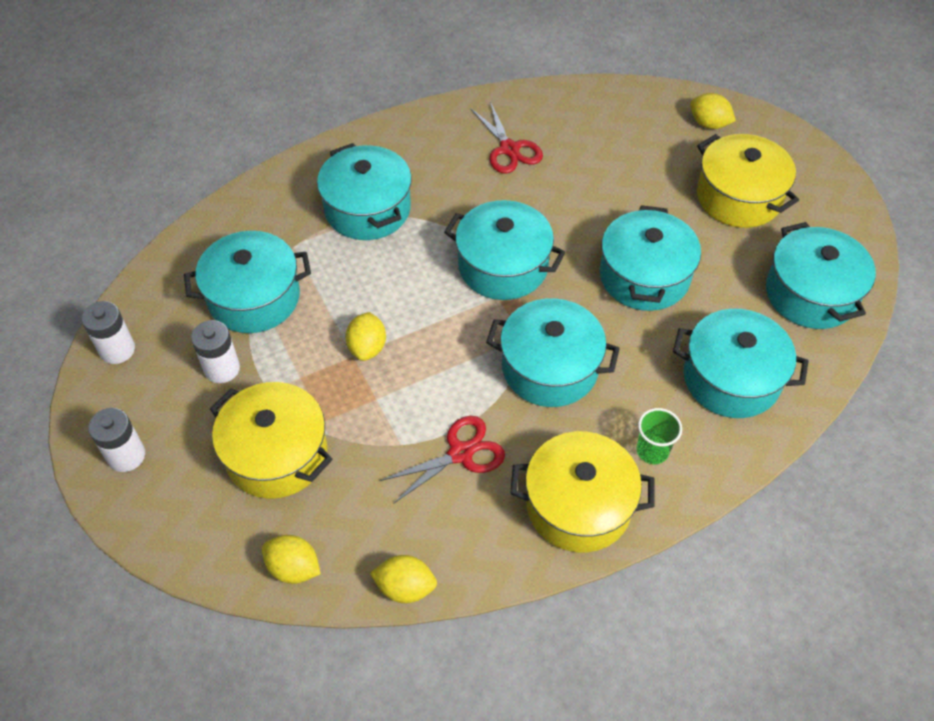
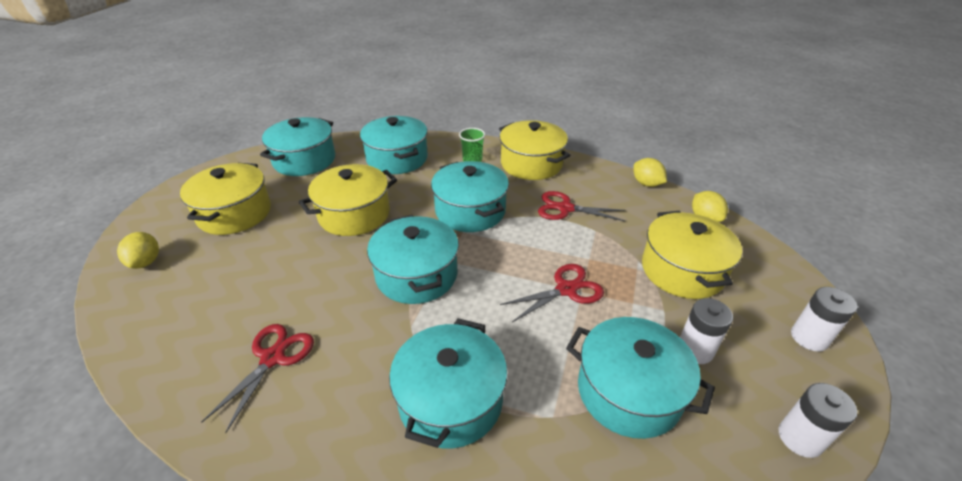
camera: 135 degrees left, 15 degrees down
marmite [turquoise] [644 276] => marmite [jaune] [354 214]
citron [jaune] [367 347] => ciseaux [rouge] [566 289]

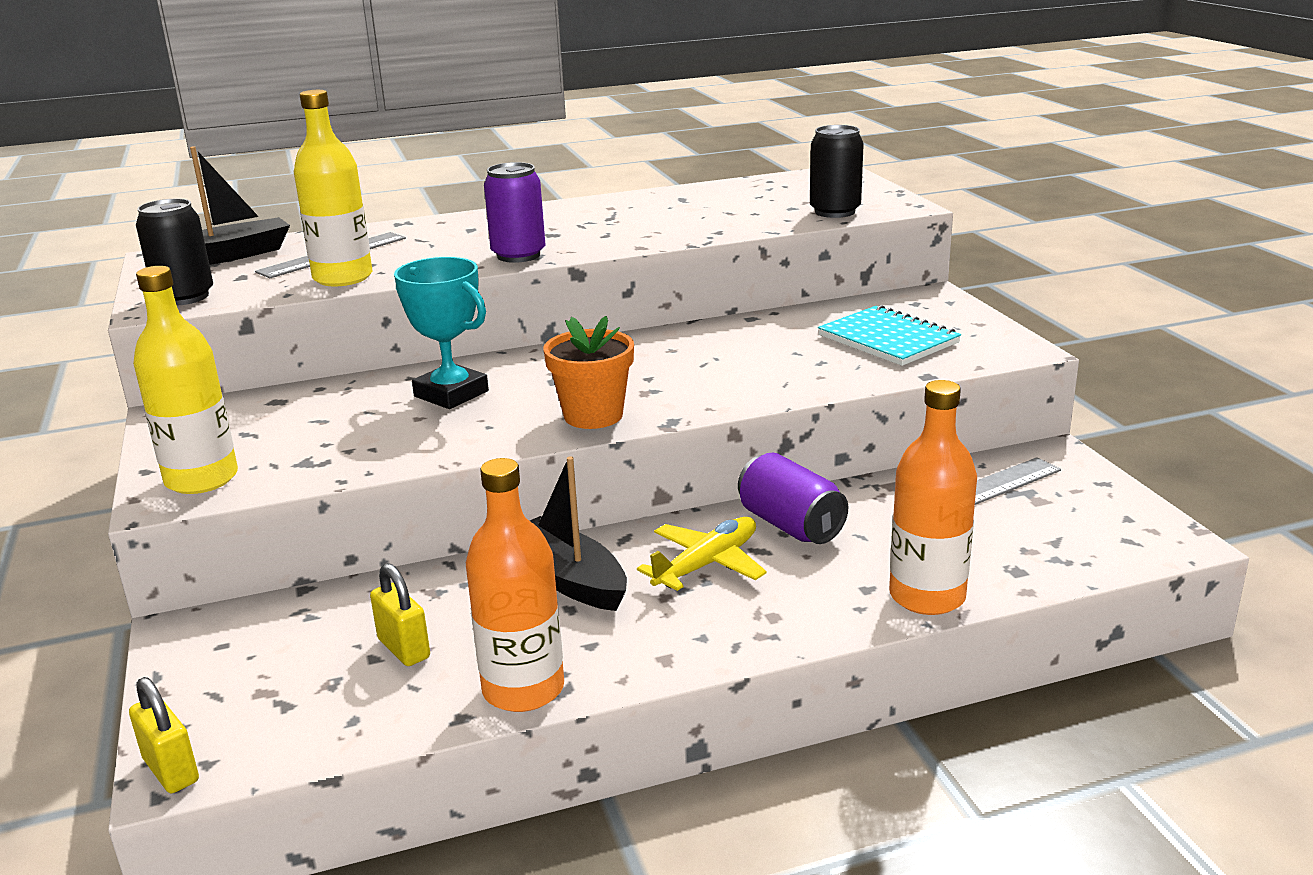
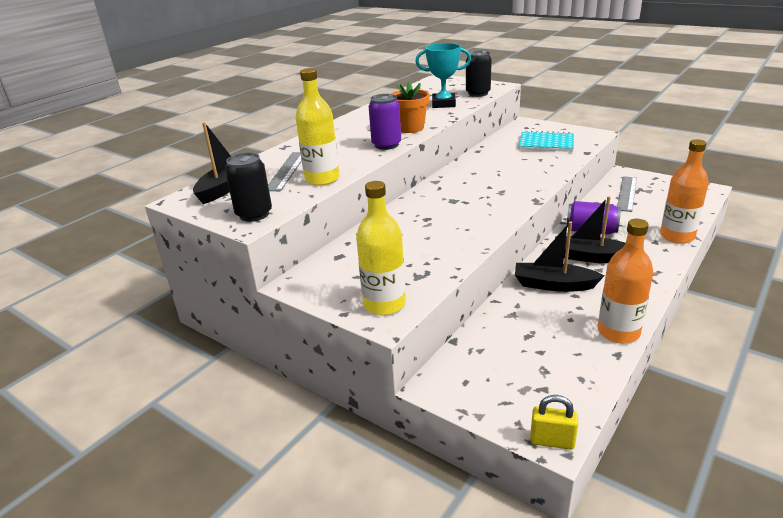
camera: 35 degrees left, 5 degrees up
pot de fleurs [orange] [593 415] => pot de fleurs [orange] [410 128], move
trophée [turquoise] [451 394] => trophée [turquoise] [443 104], move
avion [jaune] [706 564] => bateau [noir] [591 257]
cadenas [jaune] [403 649] => nothing

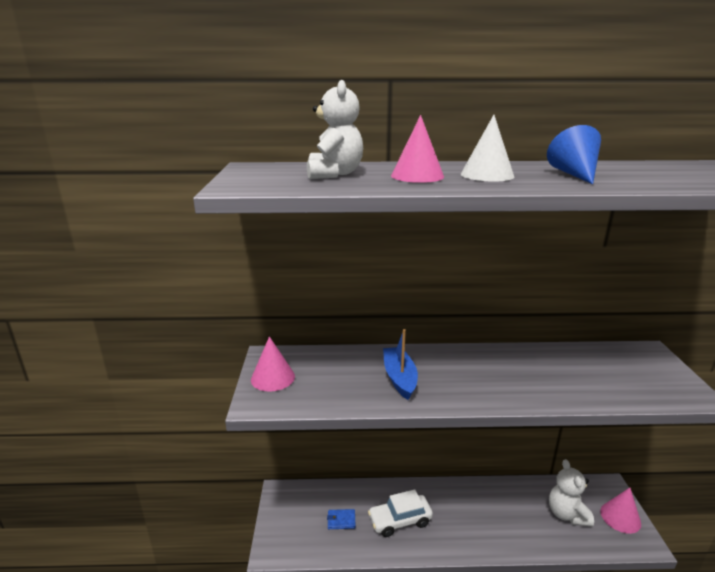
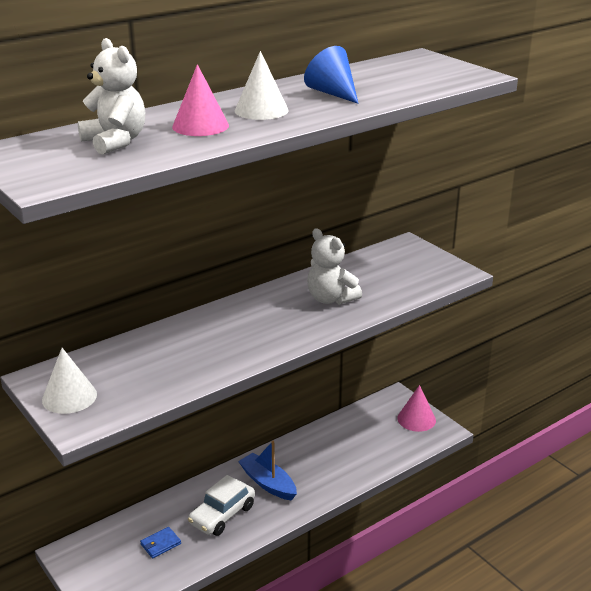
camera: 35 degrees left, 5 degrees up
cône [rose] [272 377] => cône [blanc] [69 397]
bateau [bleu] [399 378] => bateau [bleu] [268 483], move
ours en peluche [blanc] [567 514] => ours en peluche [blanc] [331 299], move

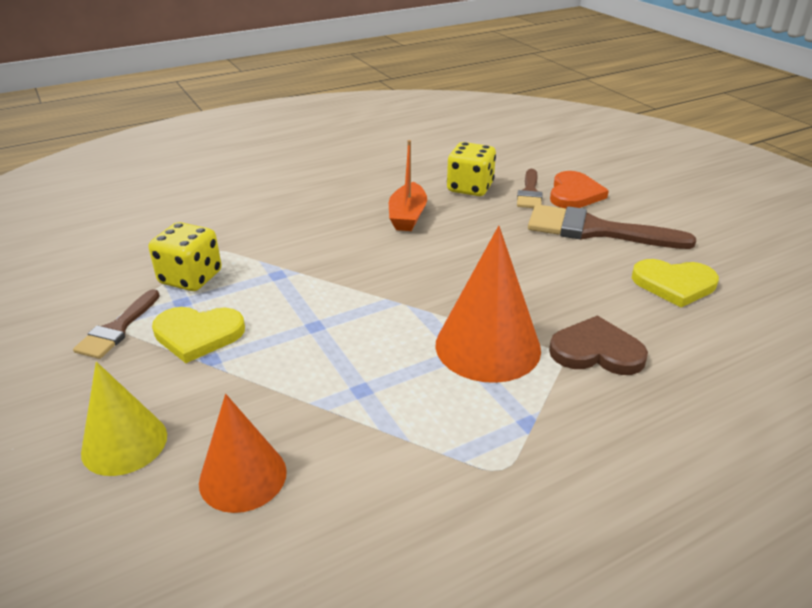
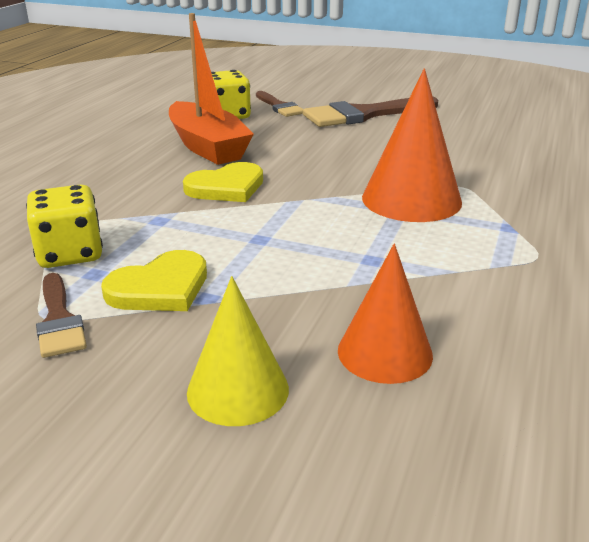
camera: 40 degrees left, 5 degrees down
bateau [orange] [407 216] => bateau [orange] [207 147], x1.56
cœur [jaune] [674 284] => cœur [jaune] [226 187], move
cœur [marron] [596 351] => nothing
cœur [orange] [574 194] => nothing

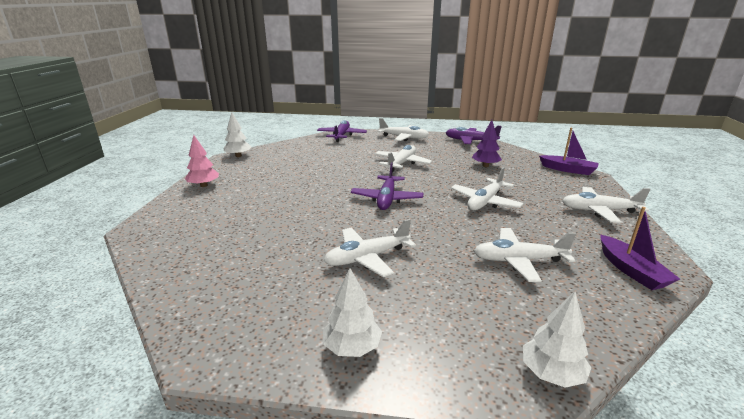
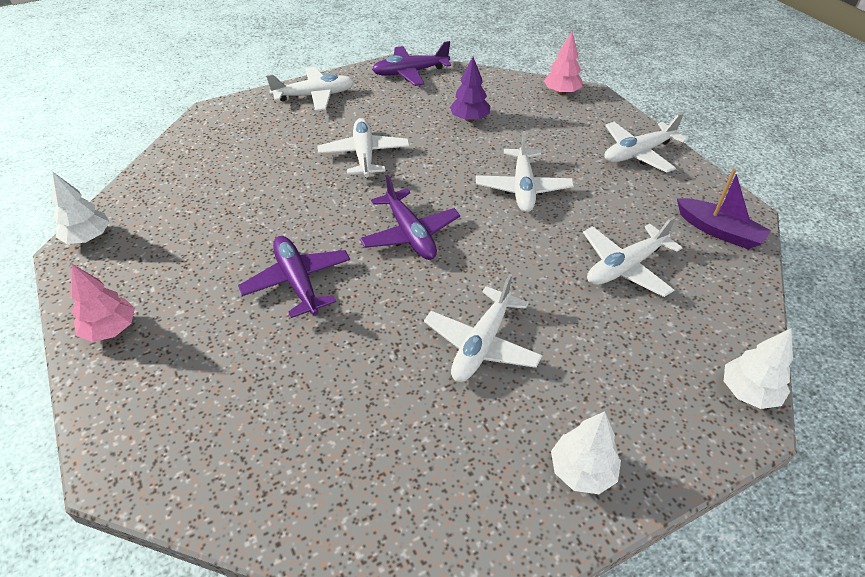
camera: 35 degrees left, 20 degrees up
avion [violet] [341 136] => avion [violet] [297 282], move
bateau [violet] [568 170] => arbre [rose] [561 92]

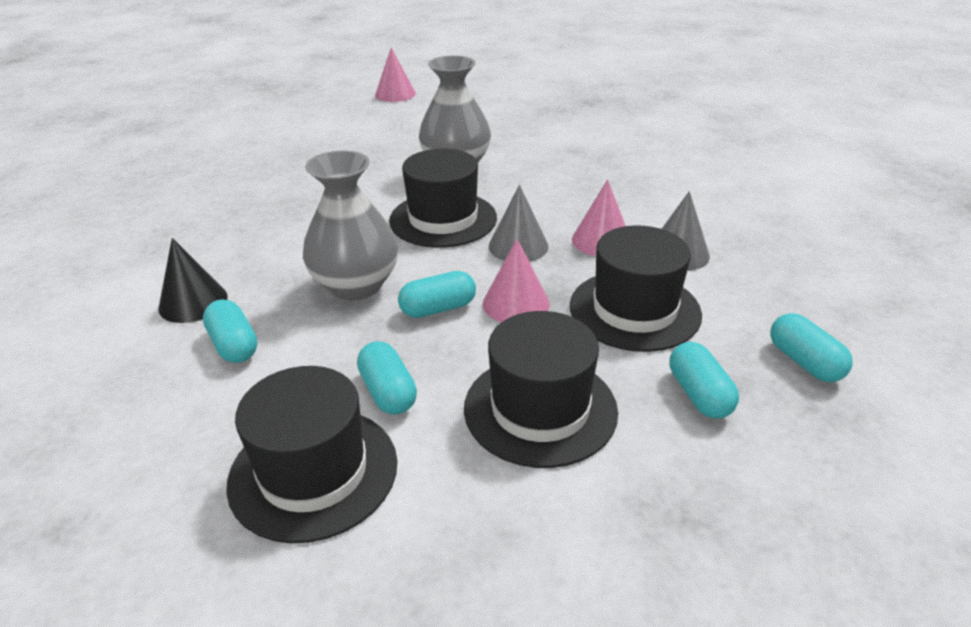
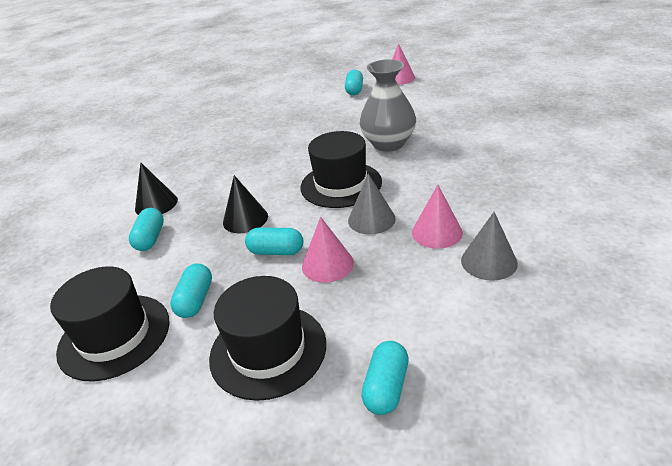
camera: 35 degrees right, 0 degrees up
vase [gris] [356 285] => cône [noir] [245 219]
gélule [turquoise] [804 362] => gélule [turquoise] [354 90], move
chapeau [noir] [634 310] => nothing

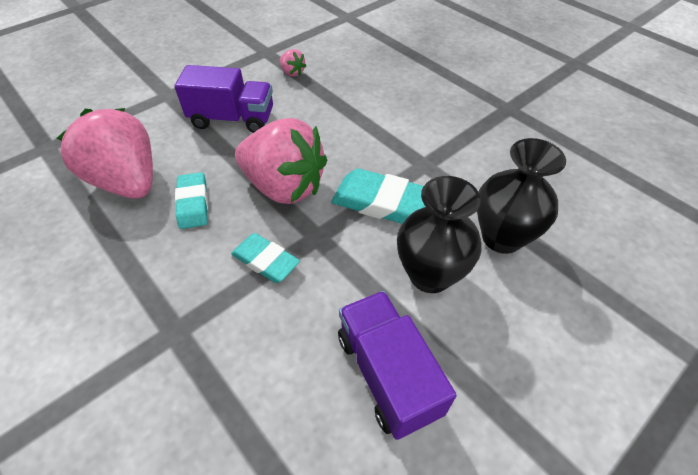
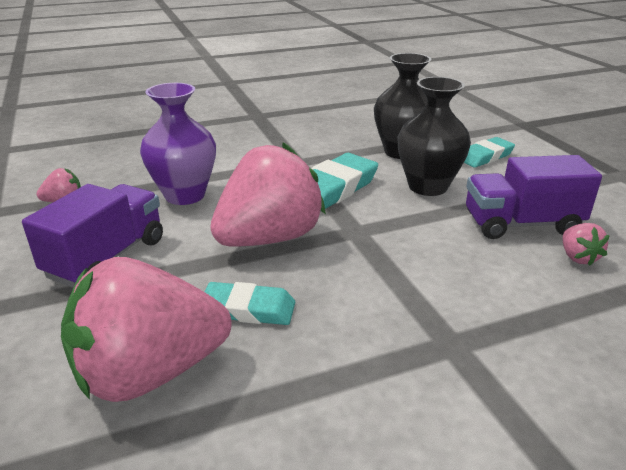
camera: 70 degrees left, 20 degrees down
nothing => vase [violet] [185 195]
gomme [turquoise] [265 261] => gomme [turquoise] [485 156], move
nothing => fraise [rose] [577 257]

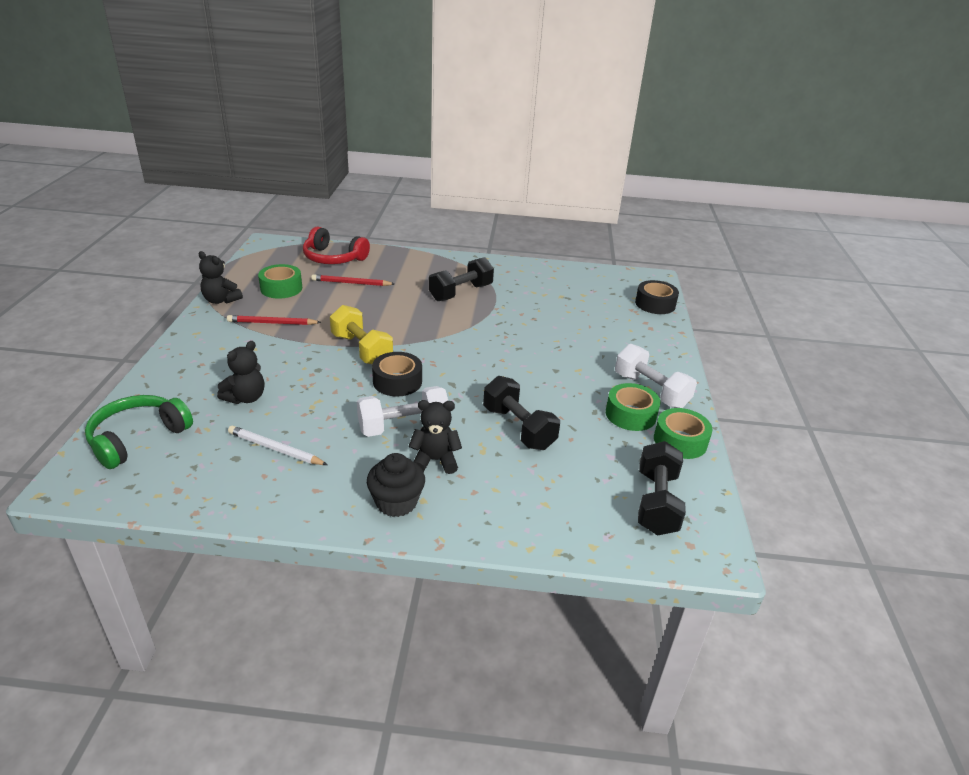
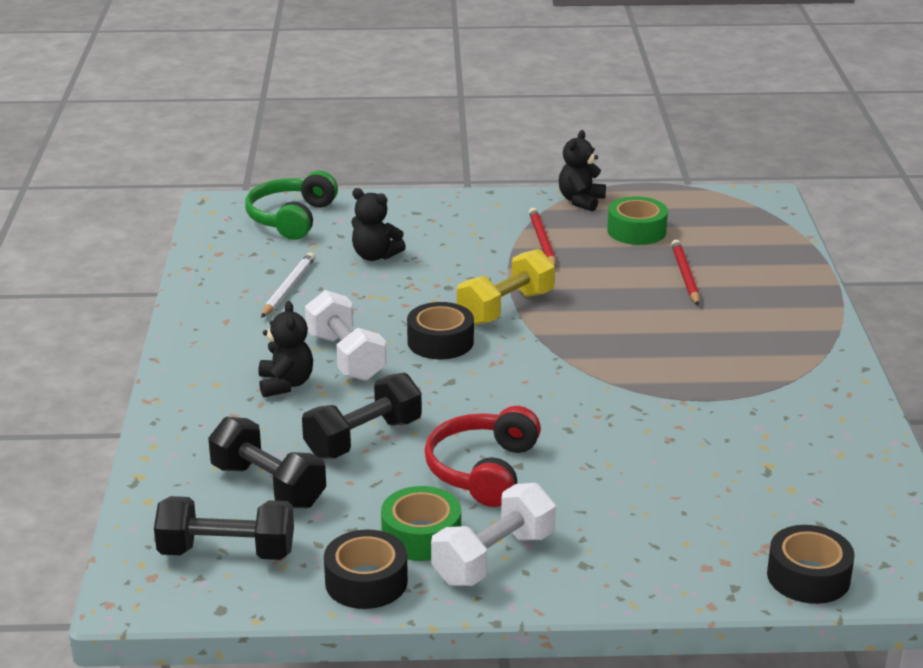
camera: 85 degrees right, 5 degrees down
haltère [noir] [461 293] => haltère [noir] [268 486], move
casque audio [vert] [138 438] => casque audio [vert] [291 218], 105 degrees counterclockwise
ruban adhésif [vert] [680 441] => ruban adhésif [noir] [366 581]
casque audio [rouge] [333 258] => casque audio [rouge] [483 470], move
muffin [noir] [396 502] => nothing

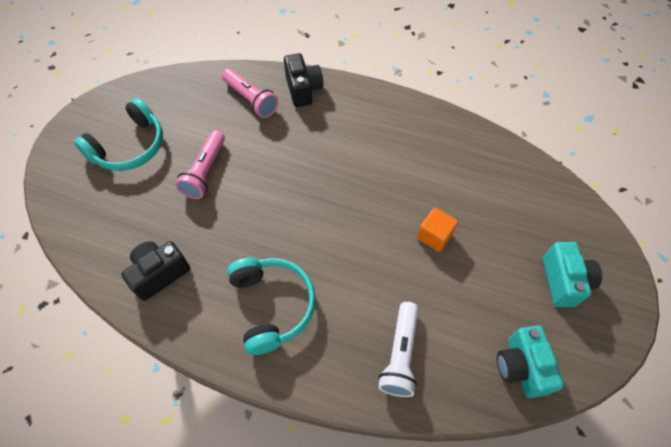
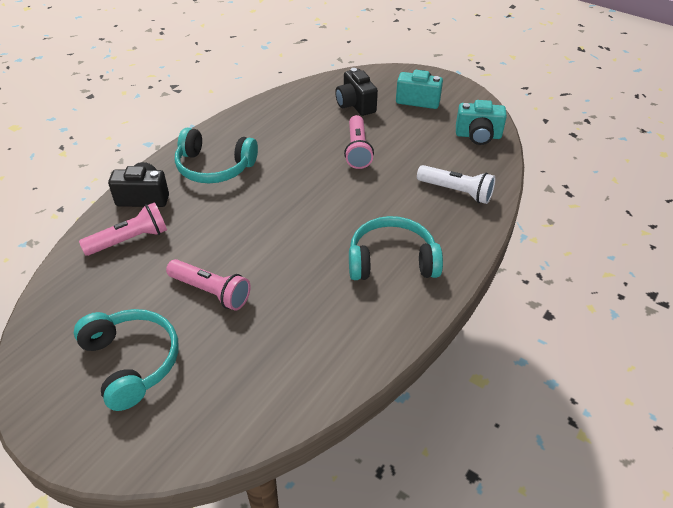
camera: 75 degrees left, 15 degrees down
nothing => casque audio [turquoise] [214 167]
appareil photo [noir] [159 274] => appareil photo [noir] [355 105], move
cube [orange] [434 236] => lampe de poche [rose] [357 150]

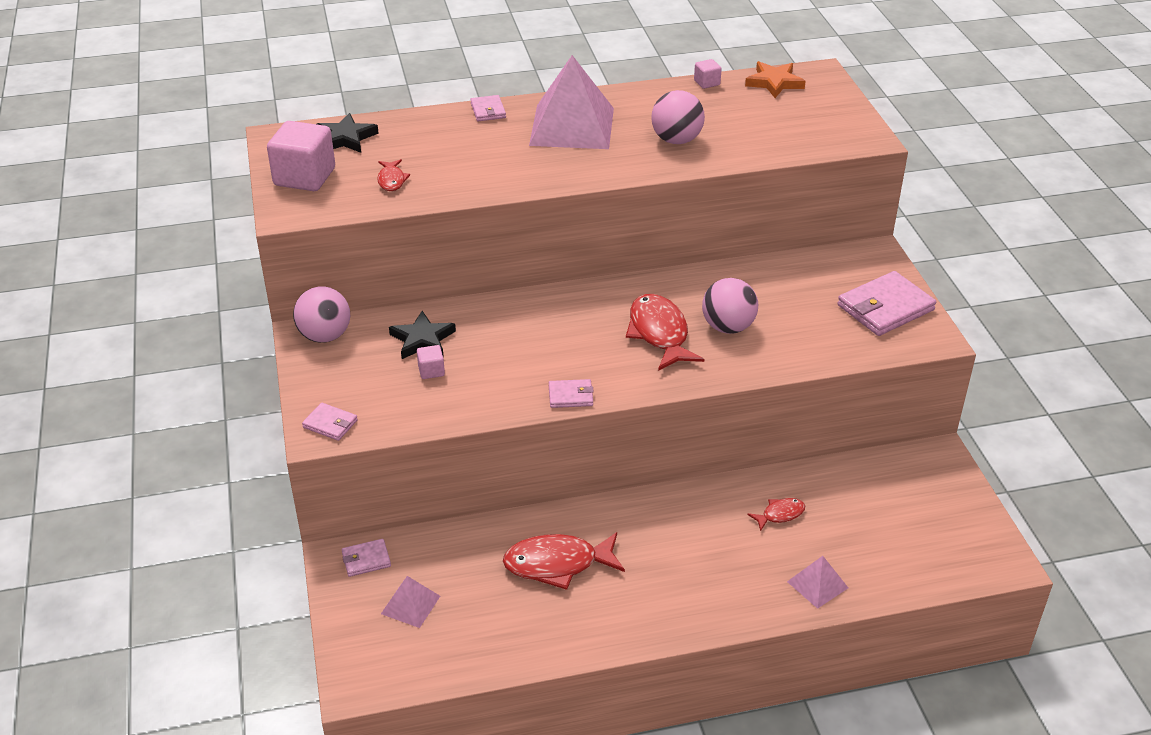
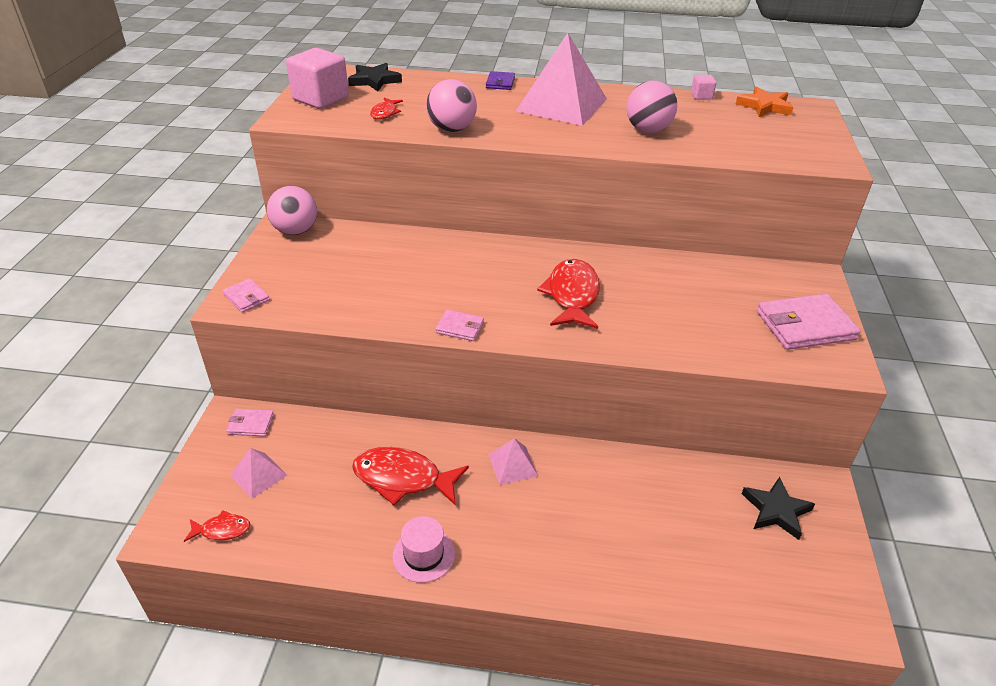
camera: 20 degrees right, 0 degrees up
poisson [rouge] [780 514] => poisson [rouge] [222 530], move
nothing => chapeau [rose] [423 555]
balle [rose] [728 327] => balle [rose] [452 129], move
portefeuille [rose] [488 110] => portefeuille [violet] [500 83]
pyramide [rose] [817 584] => pyramide [rose] [512 465], move
étoile [noir] [422 339] => étoile [noir] [776 510], move
cube [rose] [431 371] => nothing

